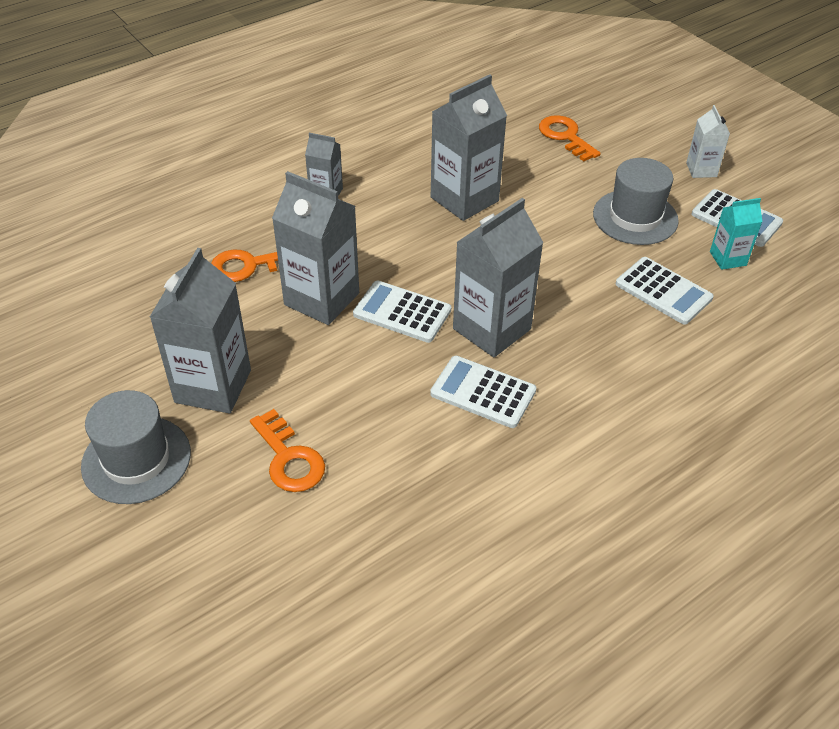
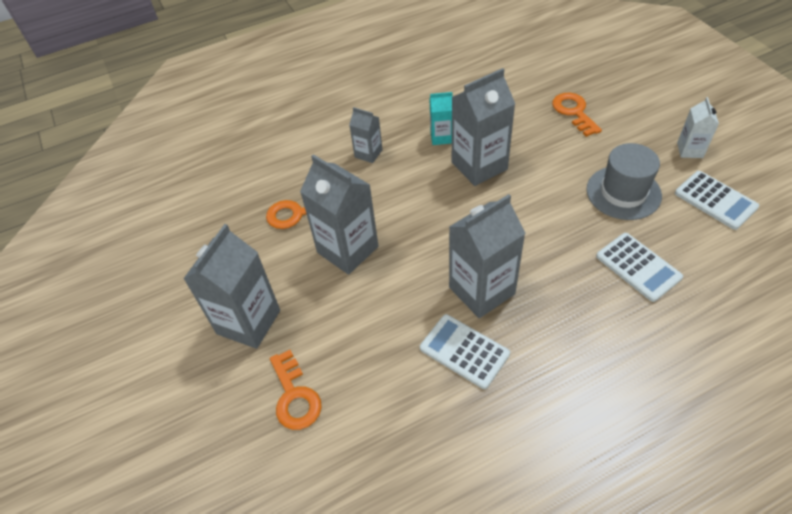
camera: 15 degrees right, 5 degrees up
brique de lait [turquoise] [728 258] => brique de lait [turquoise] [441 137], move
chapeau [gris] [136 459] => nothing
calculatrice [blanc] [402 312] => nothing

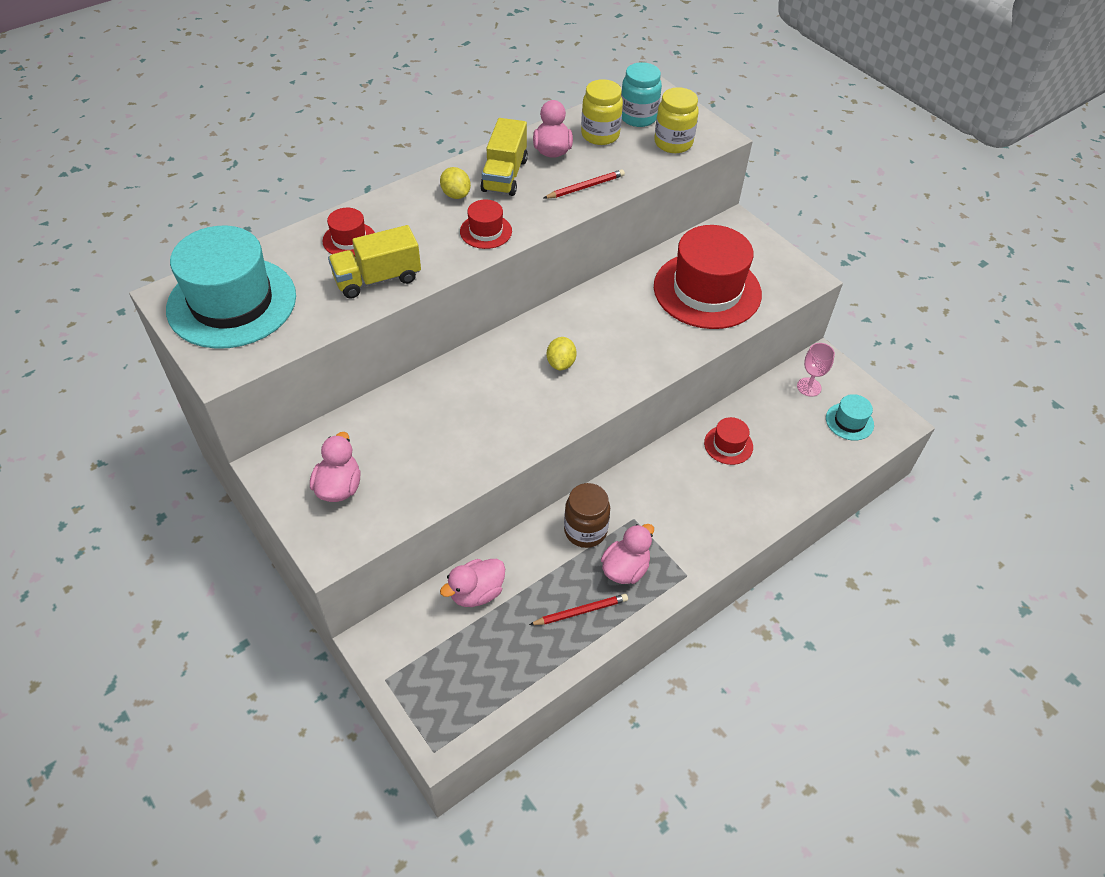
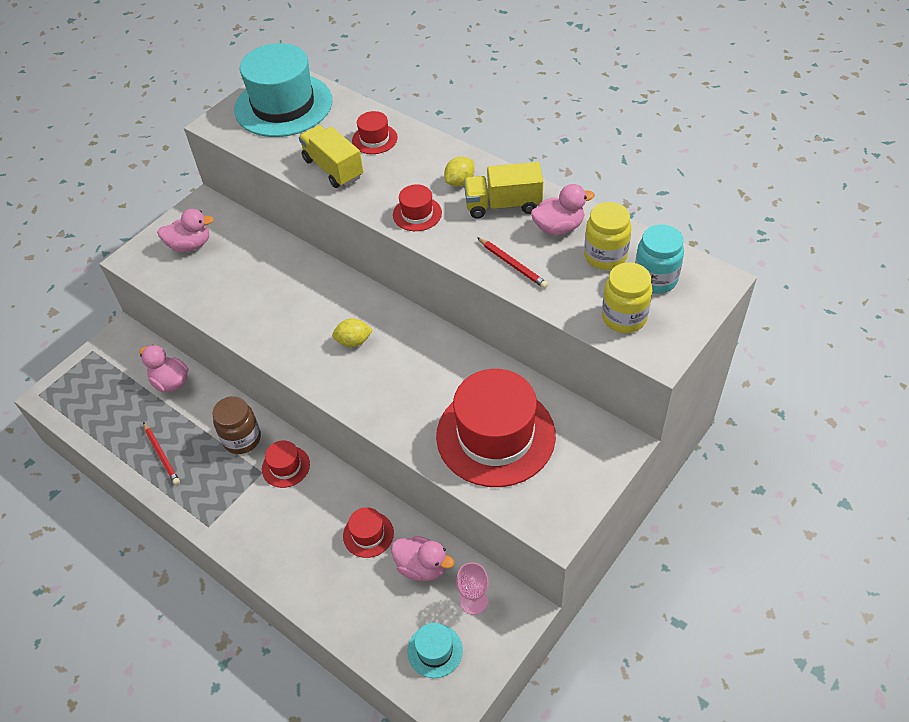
camera: 80 degrees right, 0 degrees up
nothing => chapeau [rouge] [285 466]
canard [rose] [625 568] => canard [rose] [422 567], move

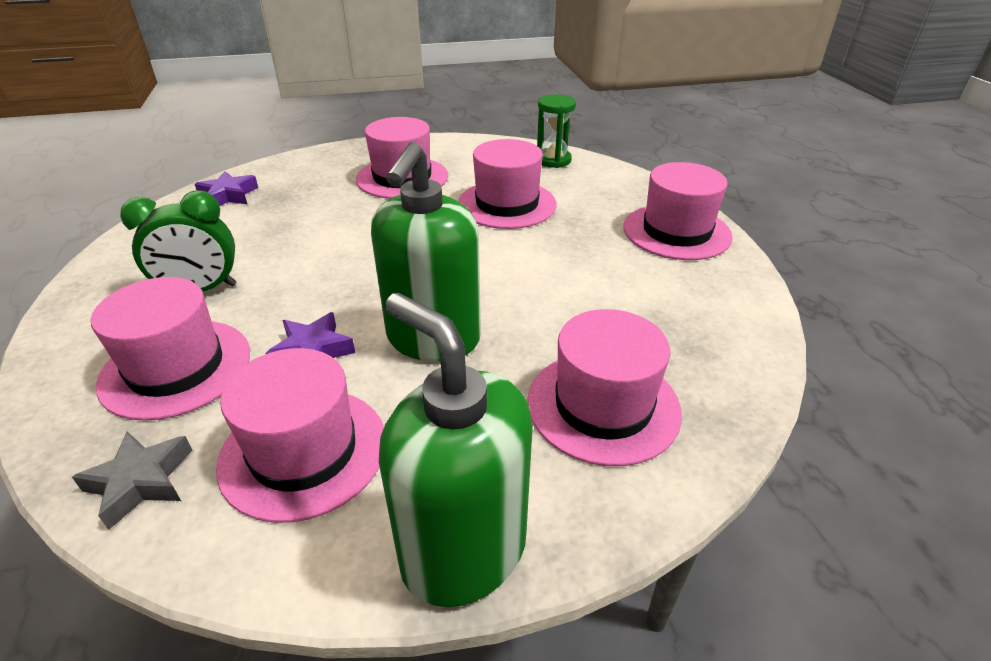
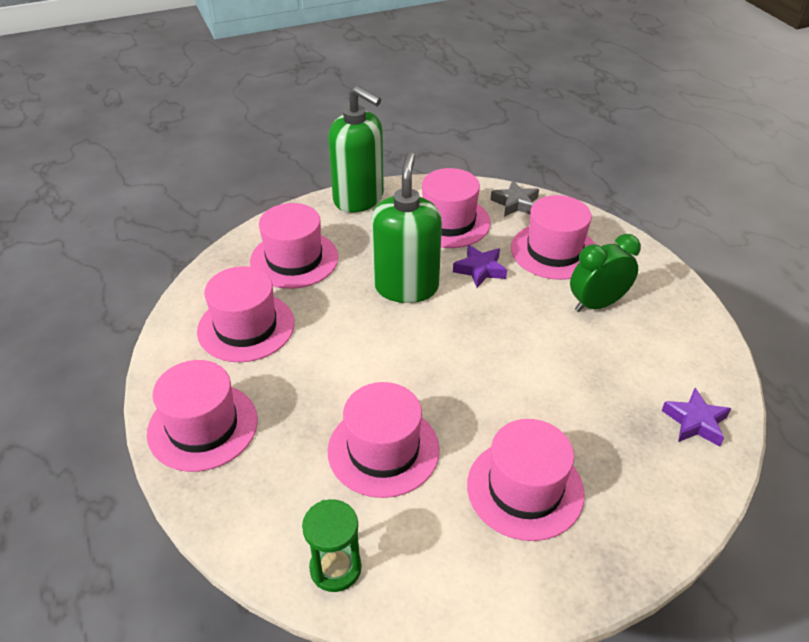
camera: 170 degrees right, 5 degrees up
nothing => chapeau [rose] [246 327]

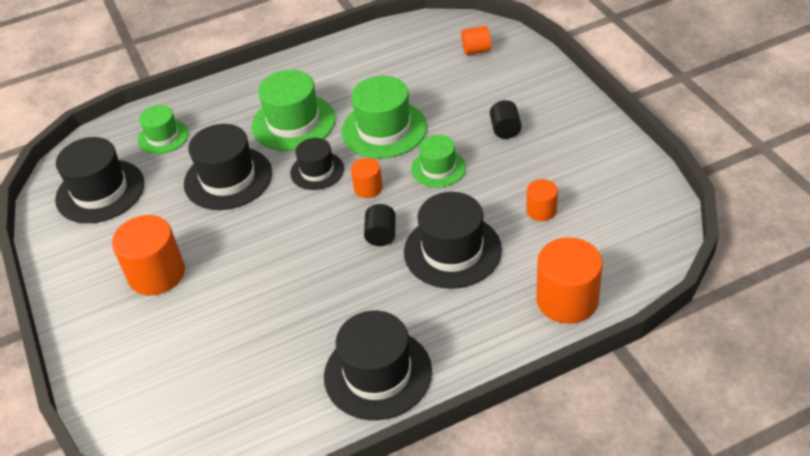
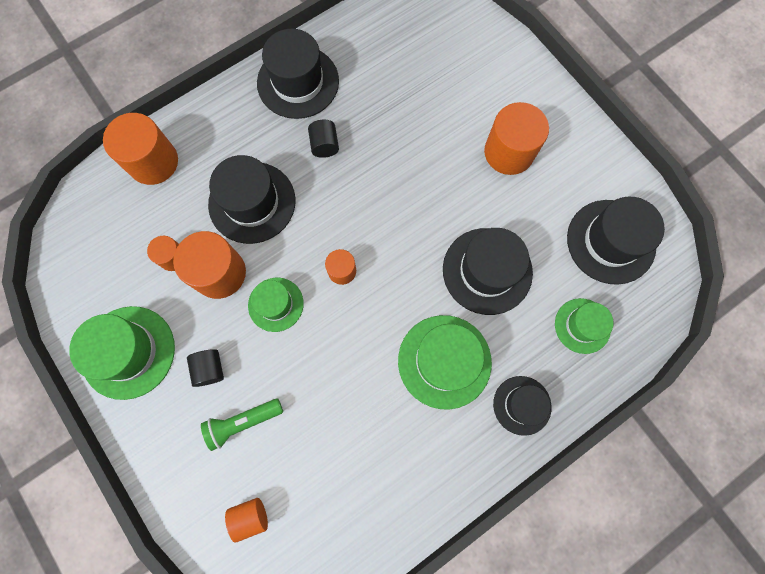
camera: 165 degrees right, 30 degrees up
chapeau [vert] [384 129] => chapeau [vert] [128 352], move
nothing => cylindre [orange] [219 273]
nothing => lampe de poche [vert] [243 422]
cylindre [noir] [381 235] => cylindre [noir] [324 145], move
chapeau [noir] [317 171] => chapeau [noir] [522 405], move

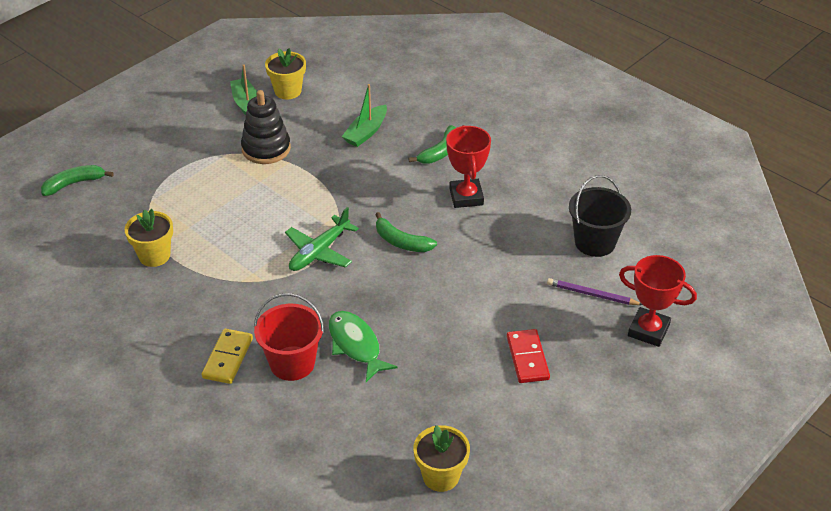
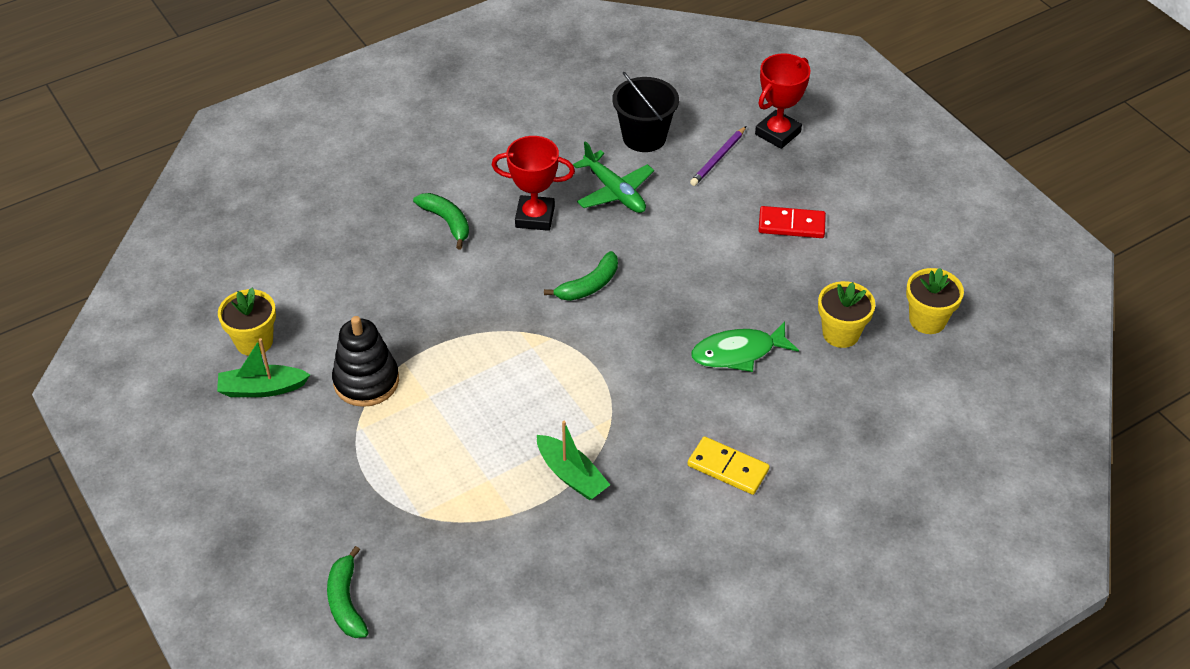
camera: 75 degrees left, 5 degrees up
bateau [vert] [366 132] => bateau [vert] [571 475], move
avion [vert] [319 252] => avion [vert] [614 191], move
pot de fleurs [jaune] [154 256] => pot de fleurs [jaune] [841 333], move
seau [rouge] [292 363] => nothing

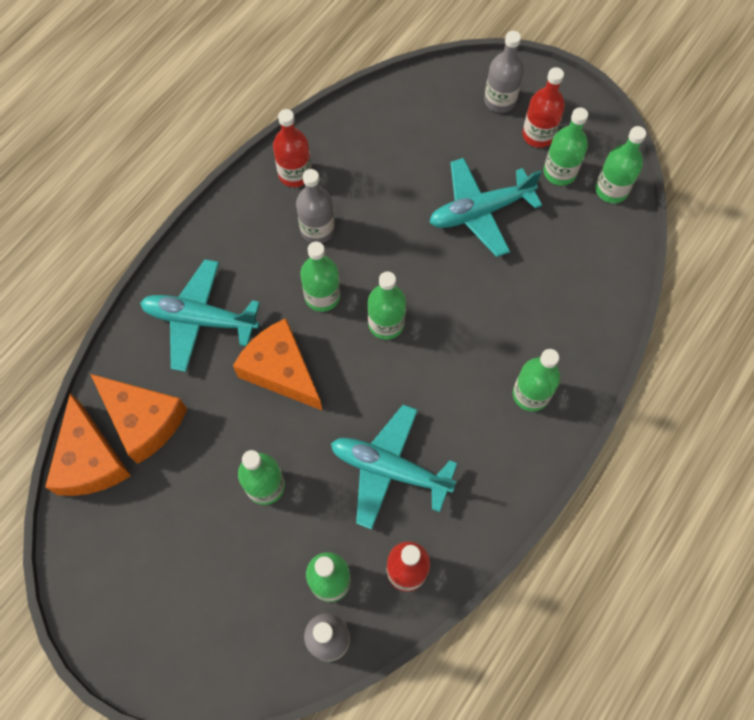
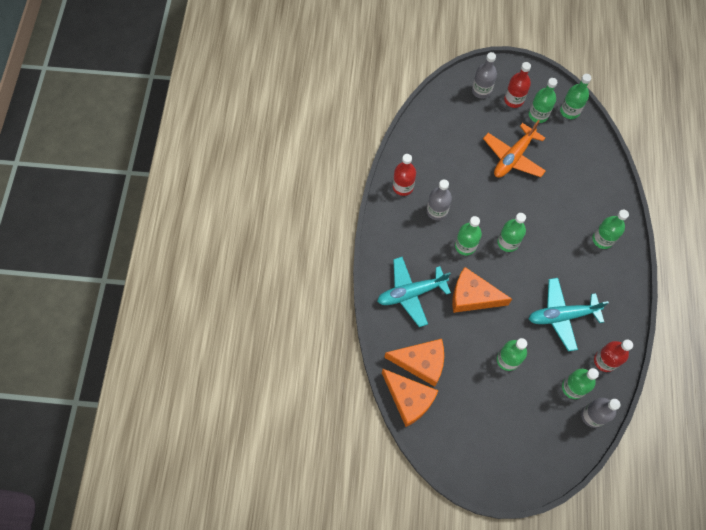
camera: 30 degrees left, 0 degrees up
avion [turquoise] [480 212] => avion [orange] [513 157]

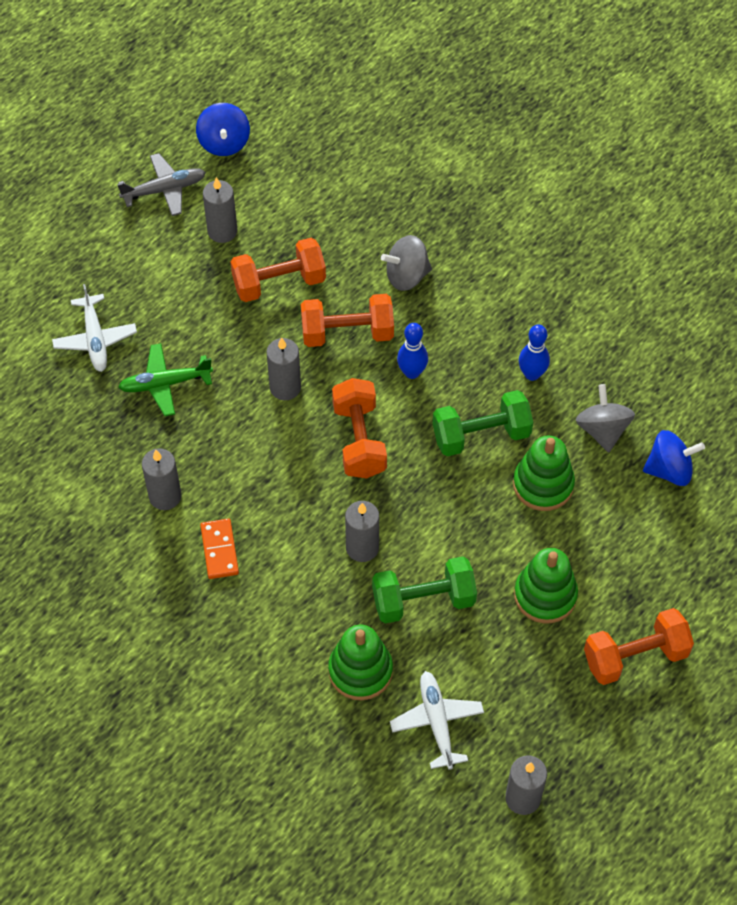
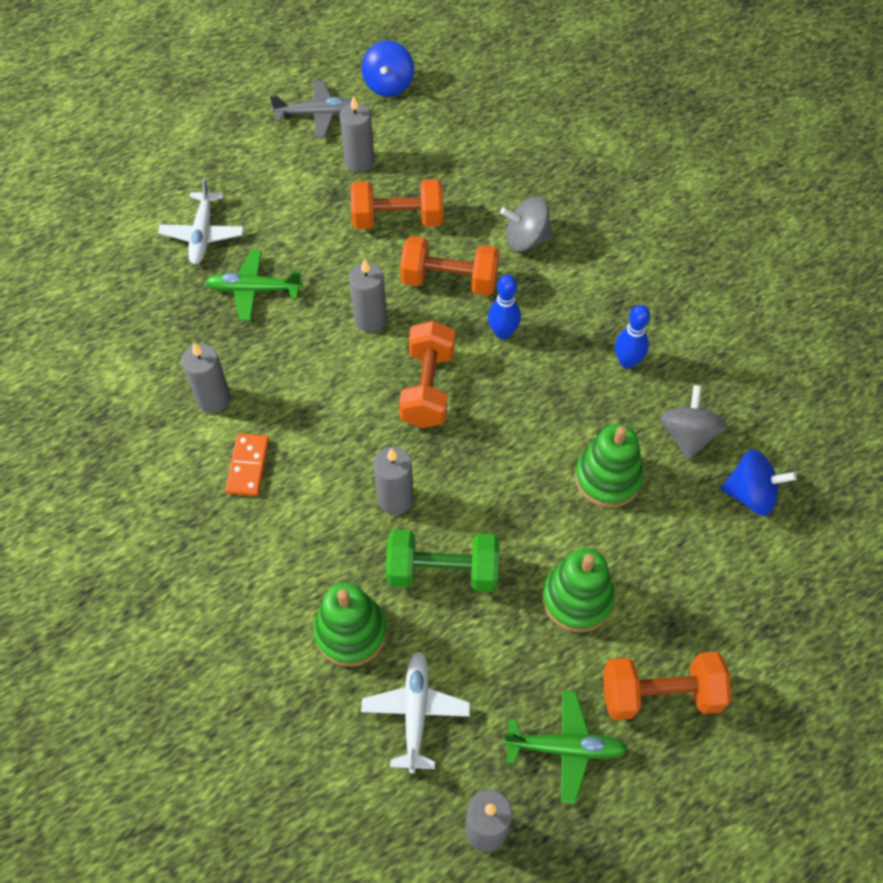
camera: 15 degrees right, 0 degrees up
nothing => avion [vert] [564 748]
haltère [vert] [481 435] => nothing

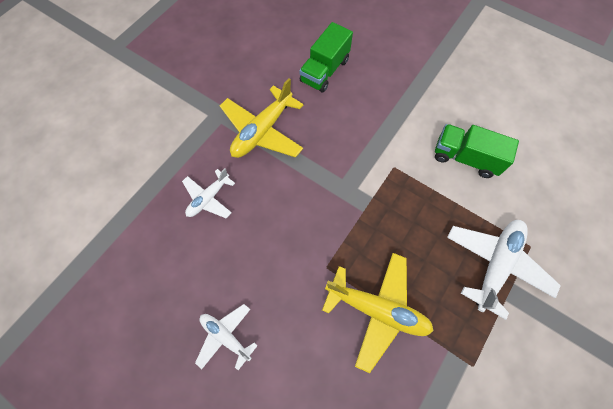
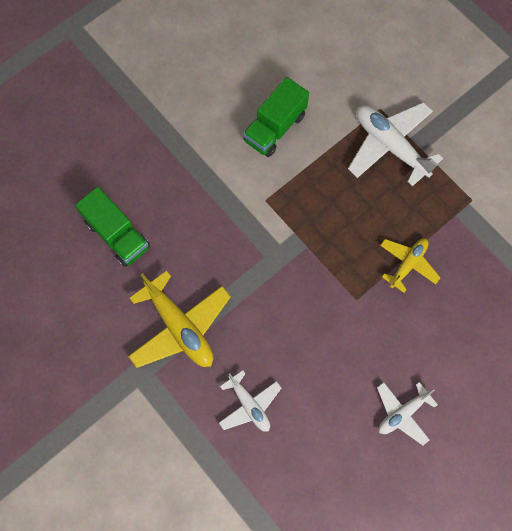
camera: 75 degrees left, 5 degrees up
avion [jaune] [377 310] => avion [jaune] [407 264], x0.59

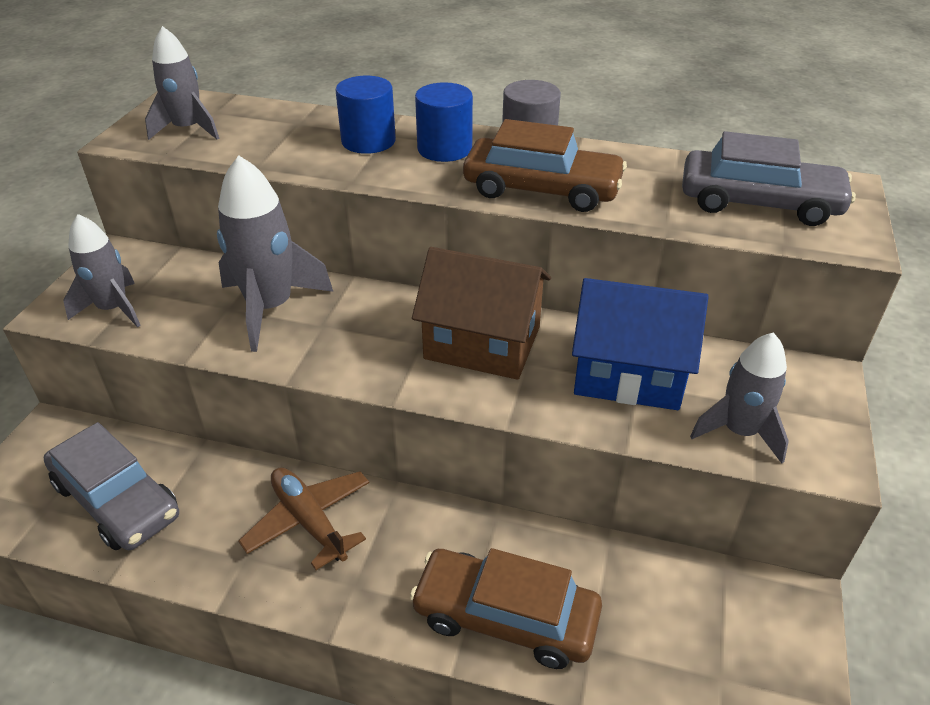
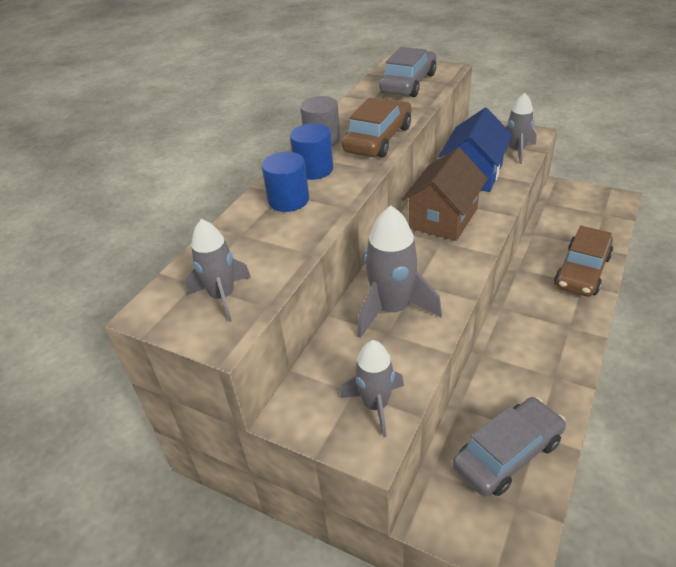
camera: 75 degrees left, 0 degrees up
avion [marron] [309 521] => nothing

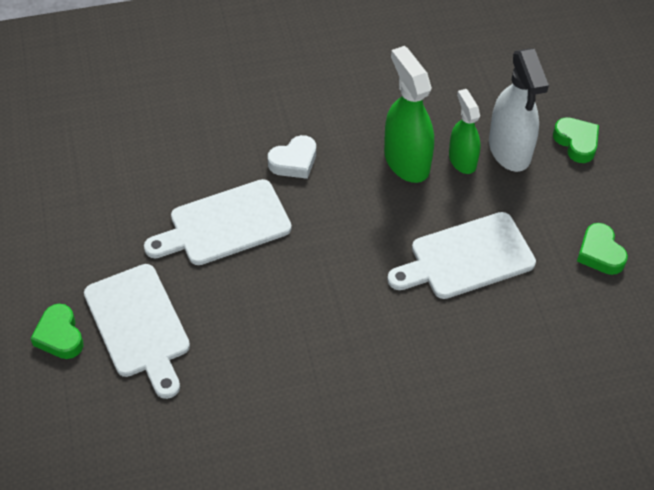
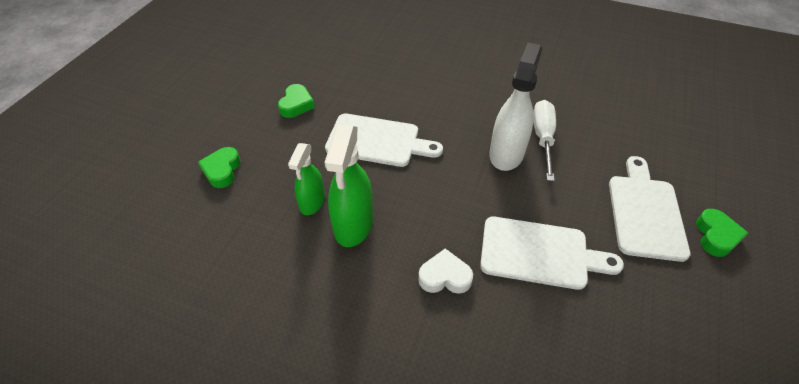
camera: 145 degrees left, 5 degrees down
vaporisateur [blanc] [509 150] => vaporisateur [blanc] [506 153], move
nothing => tournevis [blanc] [543 138]

